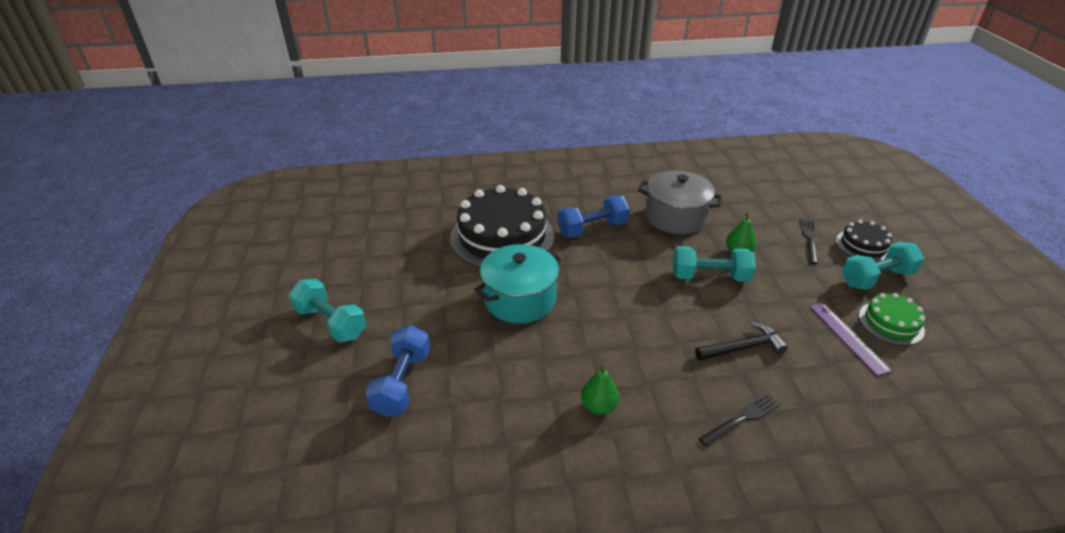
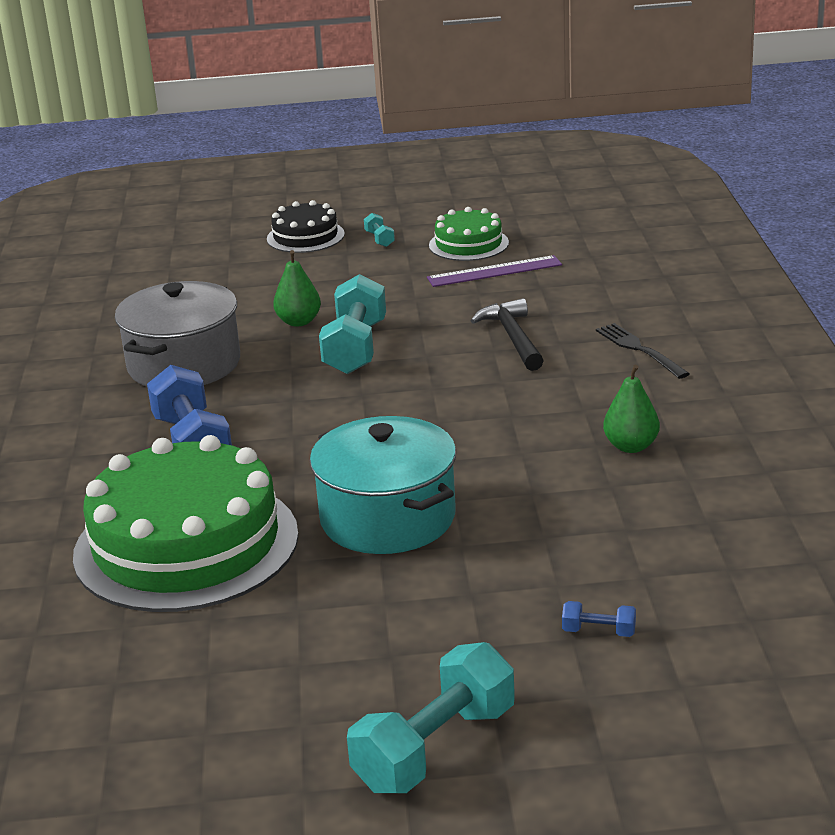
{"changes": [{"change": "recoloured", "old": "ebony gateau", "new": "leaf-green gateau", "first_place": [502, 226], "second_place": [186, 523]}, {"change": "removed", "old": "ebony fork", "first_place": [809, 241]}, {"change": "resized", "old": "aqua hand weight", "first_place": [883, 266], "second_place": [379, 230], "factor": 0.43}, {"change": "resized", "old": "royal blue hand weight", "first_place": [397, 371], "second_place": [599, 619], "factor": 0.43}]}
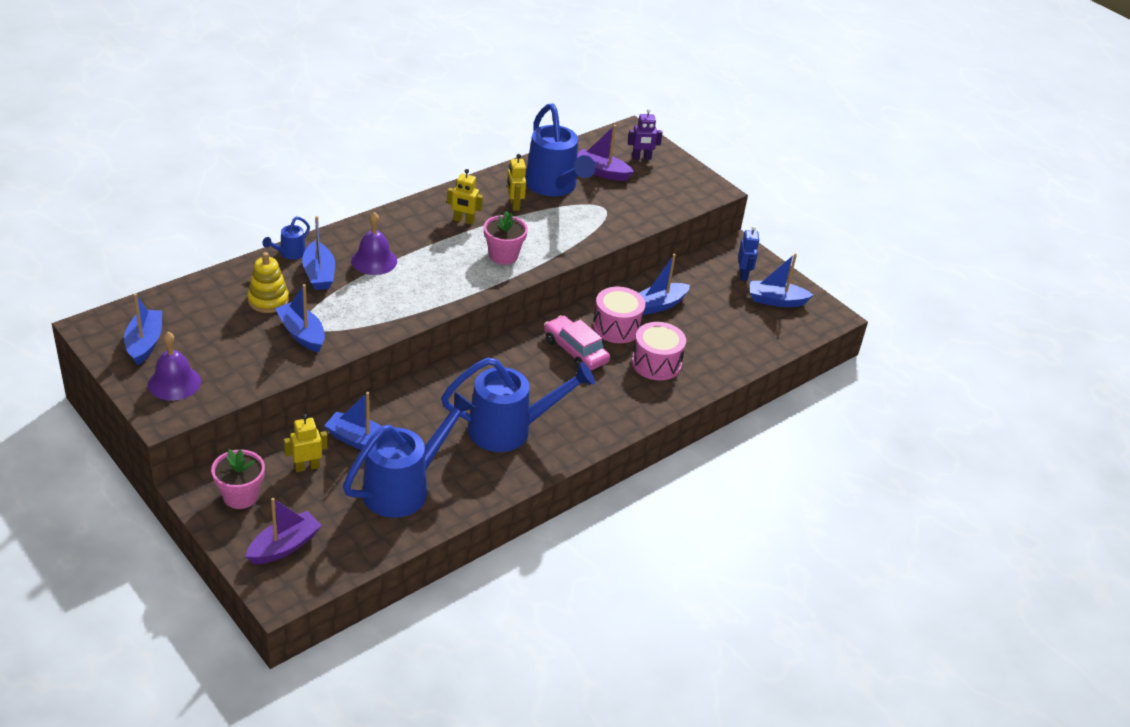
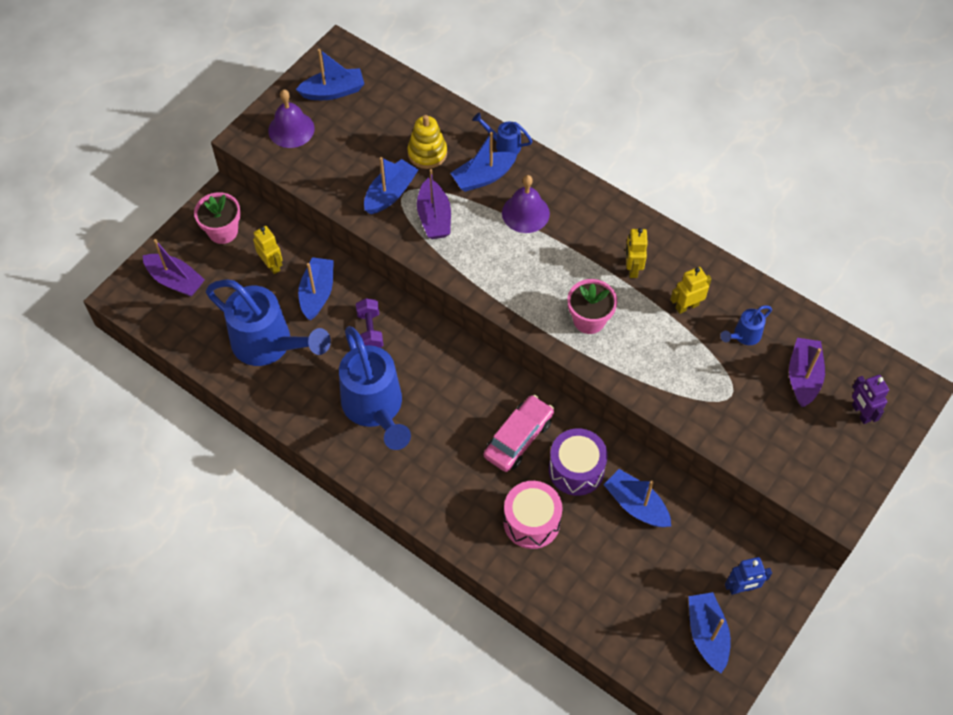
{"changes": [{"change": "resized", "old": "royal blue watering pot", "first_place": [560, 150], "second_place": [746, 325], "factor": 0.44}, {"change": "recoloured", "old": "pink drum", "new": "royal purple drum", "first_place": [619, 315], "second_place": [578, 462]}, {"change": "added", "new": "royal purple boat", "second_place": [434, 204]}, {"change": "added", "new": "royal purple hand weight", "second_place": [370, 323]}]}
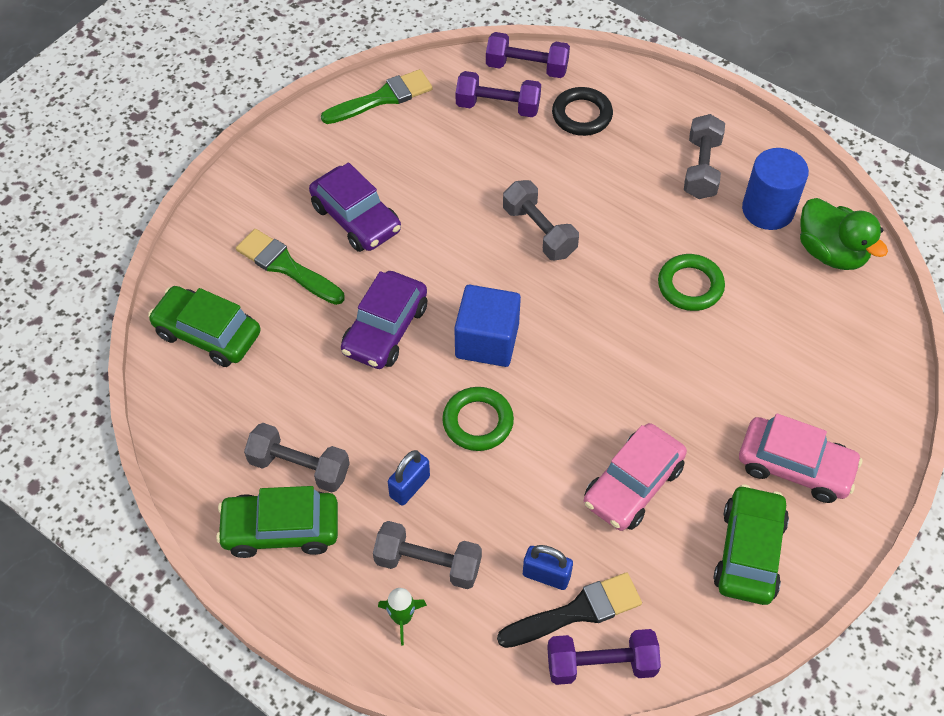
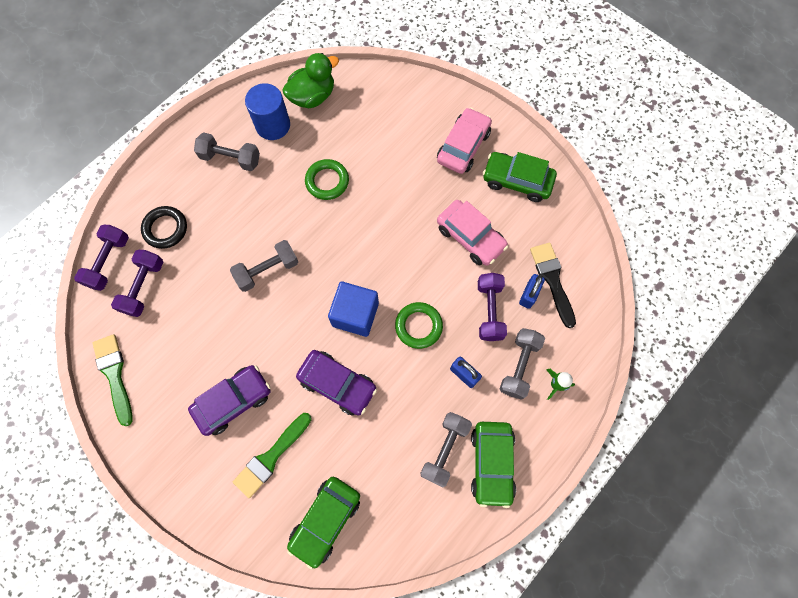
{"changes": [{"change": "moved", "old": "royal purple hand weight", "first_place": [604, 657], "second_place": [492, 307]}]}
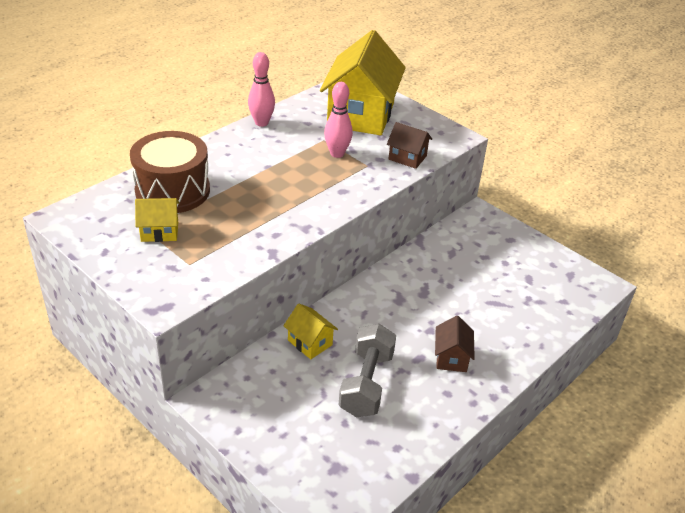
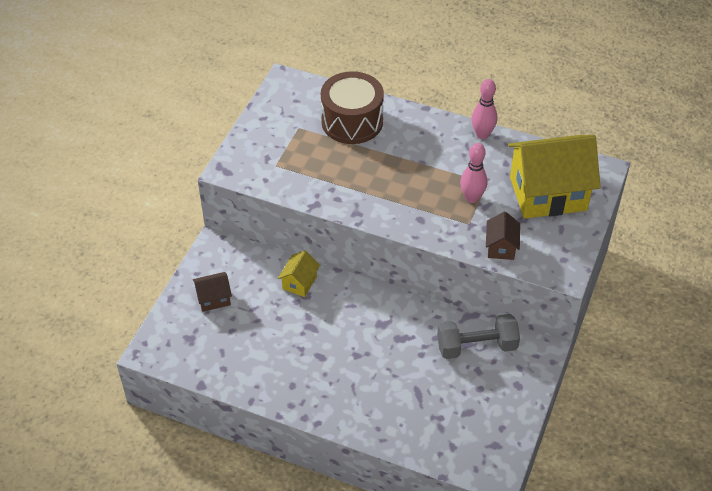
{"changes": [{"change": "removed", "old": "yellow toy house", "first_place": [157, 220]}, {"change": "moved", "old": "dark brown toy house", "first_place": [455, 344], "second_place": [212, 292]}, {"change": "moved", "old": "gray hand weight", "first_place": [367, 371], "second_place": [478, 336]}]}
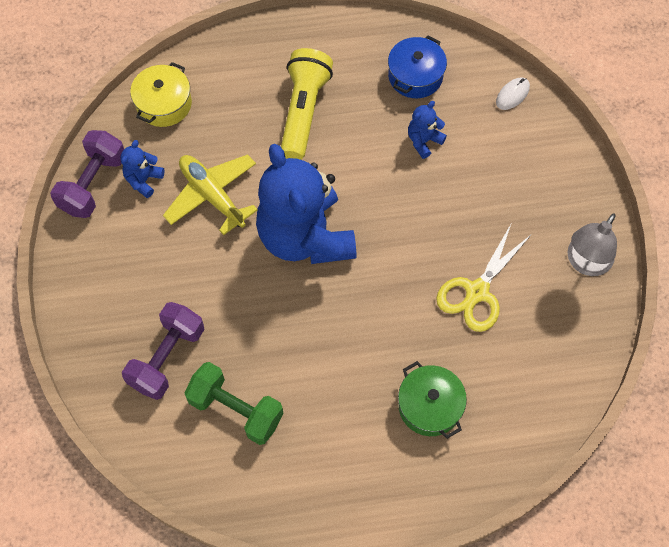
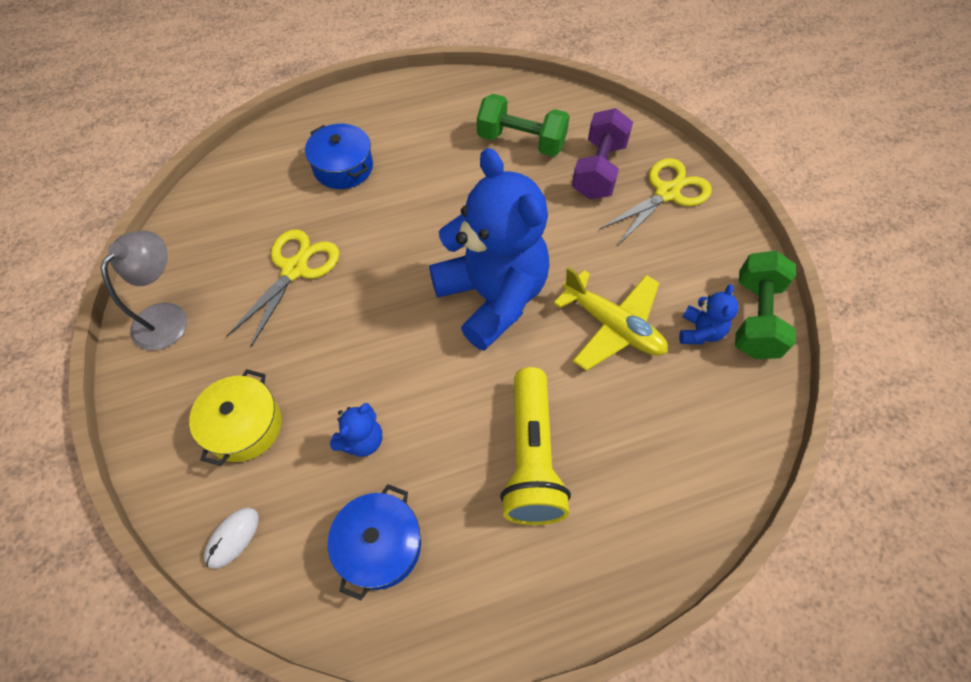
{"changes": [{"change": "moved", "old": "yellow cooking pot", "first_place": [161, 94], "second_place": [235, 417]}, {"change": "recoloured", "old": "royal purple hand weight", "new": "leaf-green hand weight", "first_place": [87, 174], "second_place": [765, 305]}, {"change": "recoloured", "old": "leaf-green cooking pot", "new": "royal blue cooking pot", "first_place": [432, 400], "second_place": [339, 156]}, {"change": "added", "new": "yellow pair of scissors", "second_place": [655, 201]}]}
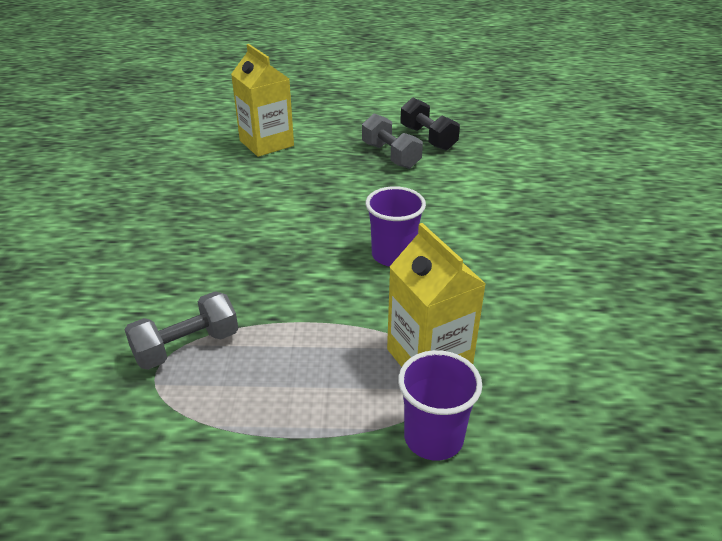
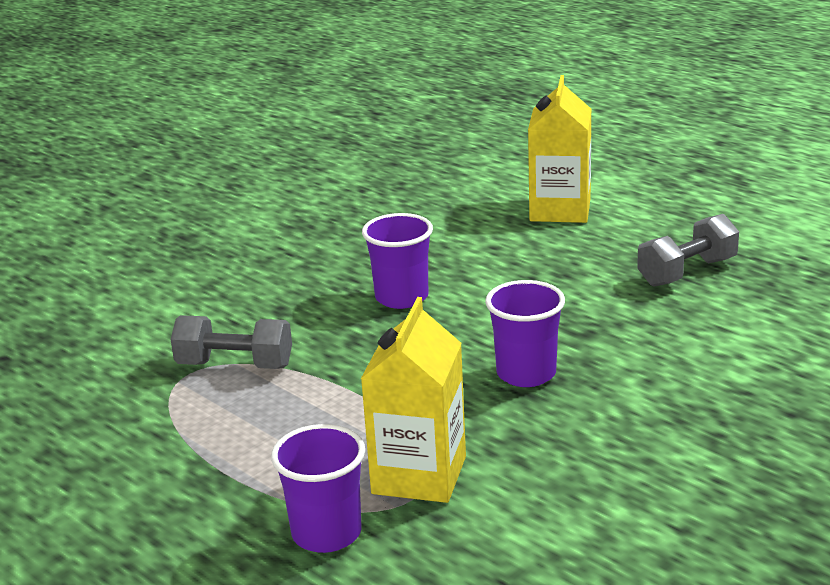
{"changes": [{"change": "removed", "old": "ebony hand weight", "first_place": [430, 124]}, {"change": "turned", "old": "gray hand weight", "first_place": [392, 141], "second_place": [688, 250], "degrees": 45}, {"change": "added", "new": "royal purple tumbler", "second_place": [397, 261]}]}
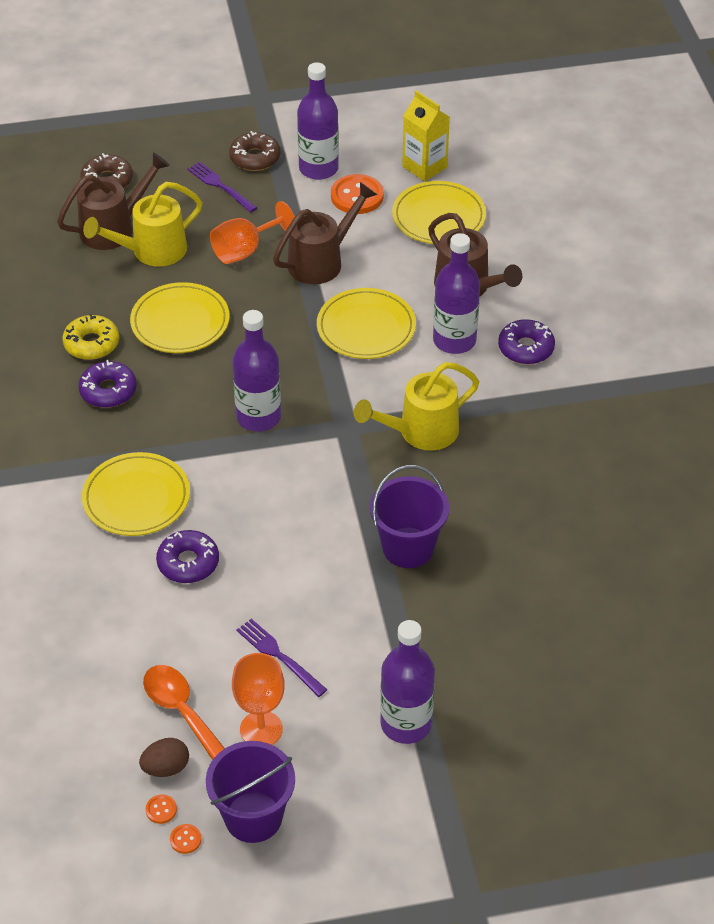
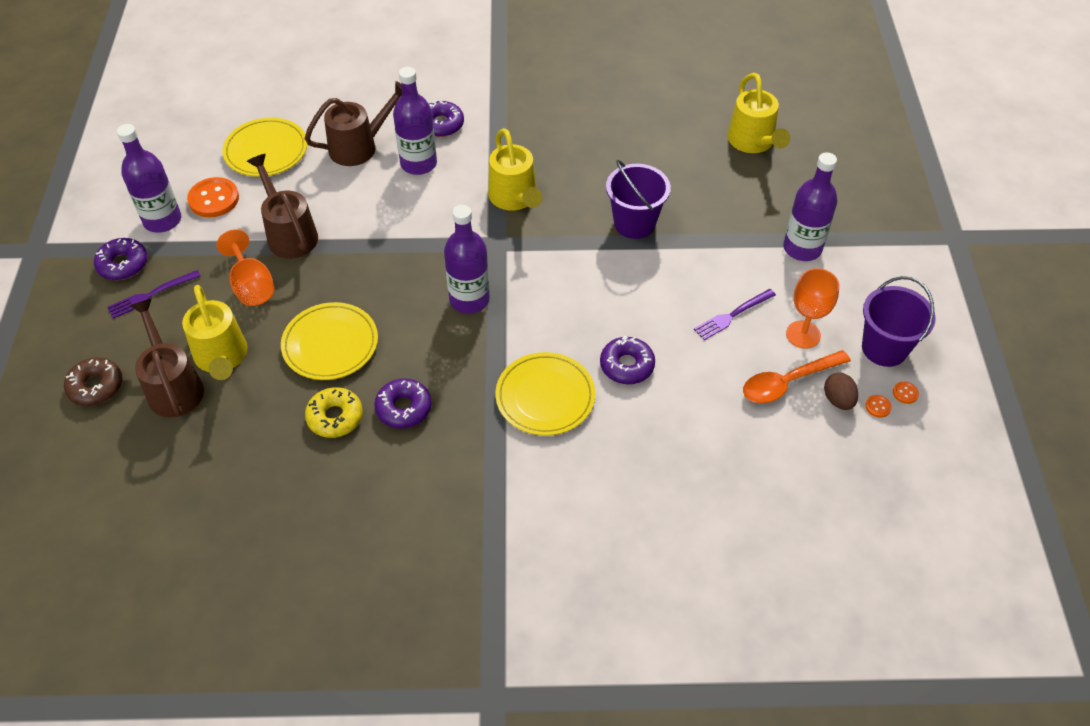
{"changes": [{"change": "removed", "old": "yellow milk carton", "first_place": [426, 135]}, {"change": "recoloured", "old": "dark brown doughnut", "new": "royal purple doughnut", "first_place": [254, 151], "second_place": [120, 259]}, {"change": "removed", "old": "yellow dinner plate", "first_place": [366, 323]}, {"change": "added", "new": "yellow watering pot", "second_place": [759, 113]}]}
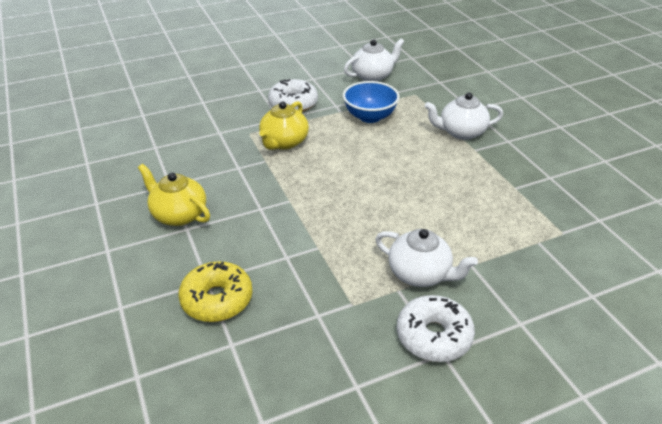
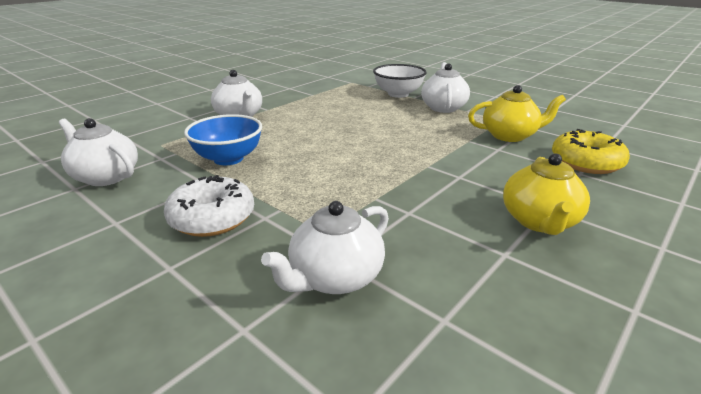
{"changes": [{"change": "moved", "old": "yellow teapot", "first_place": [284, 125], "second_place": [517, 113]}, {"change": "removed", "old": "white doughnut", "first_place": [436, 328]}, {"change": "added", "new": "white deep dish", "second_place": [400, 81]}, {"change": "added", "new": "white teapot", "second_place": [325, 247]}]}
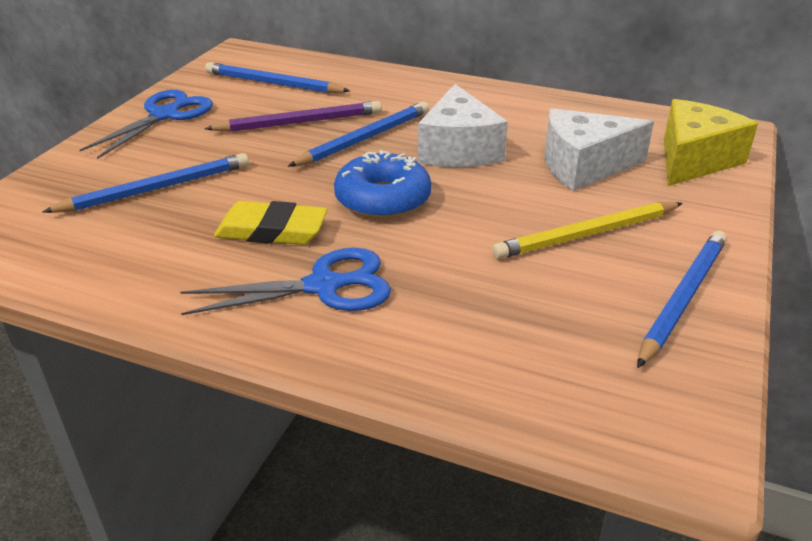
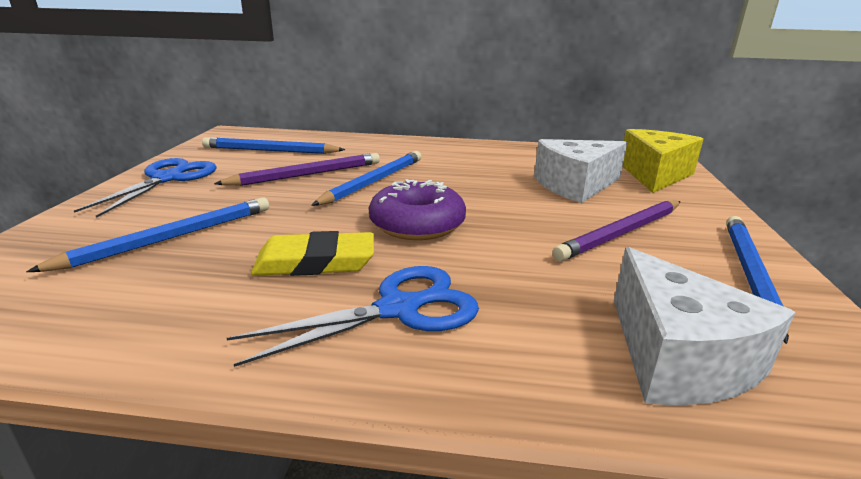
{"changes": [{"change": "moved", "old": "white piece of cheese", "first_place": [463, 125], "second_place": [704, 326]}, {"change": "recoloured", "old": "royal blue doughnut", "new": "royal purple doughnut", "first_place": [382, 184], "second_place": [417, 209]}, {"change": "recoloured", "old": "yellow lead pencil", "new": "royal purple lead pencil", "first_place": [587, 230], "second_place": [616, 231]}]}
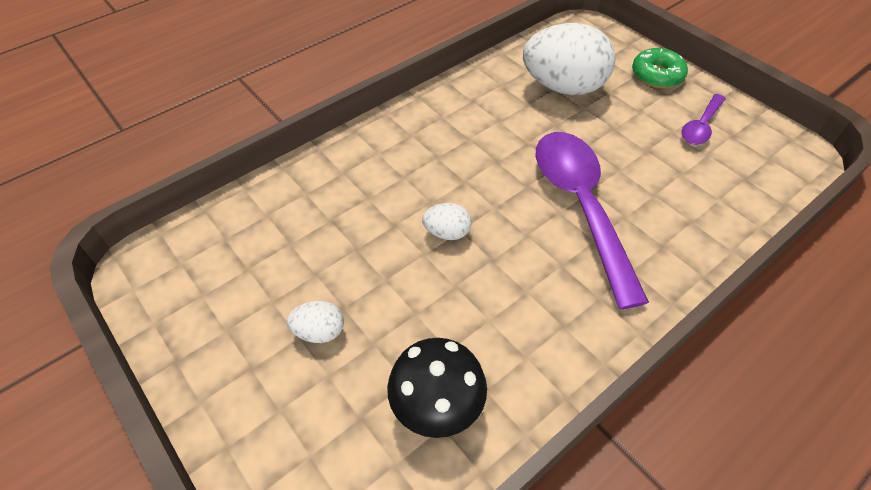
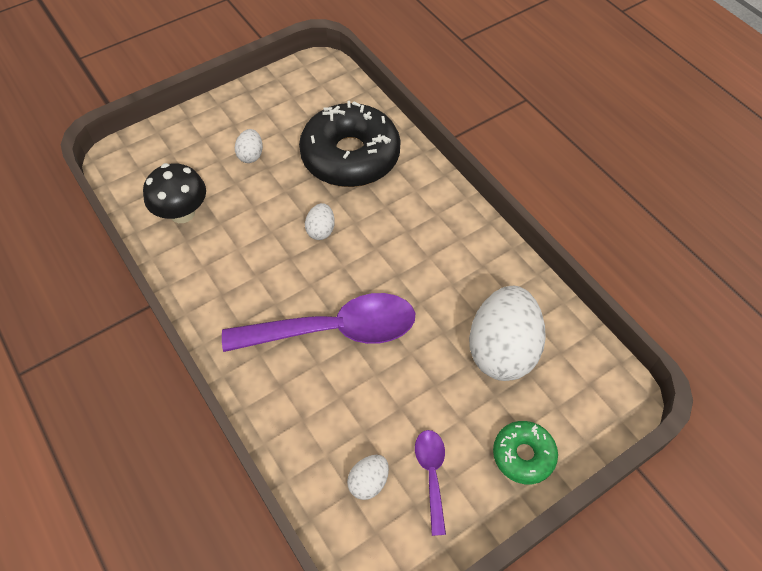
{"changes": [{"change": "turned", "old": "royal purple tablespoon", "first_place": [703, 119], "second_place": [430, 483], "degrees": 45}, {"change": "added", "new": "ebony doughnut", "second_place": [350, 144]}, {"change": "added", "new": "white egg shape", "second_place": [368, 477]}]}
